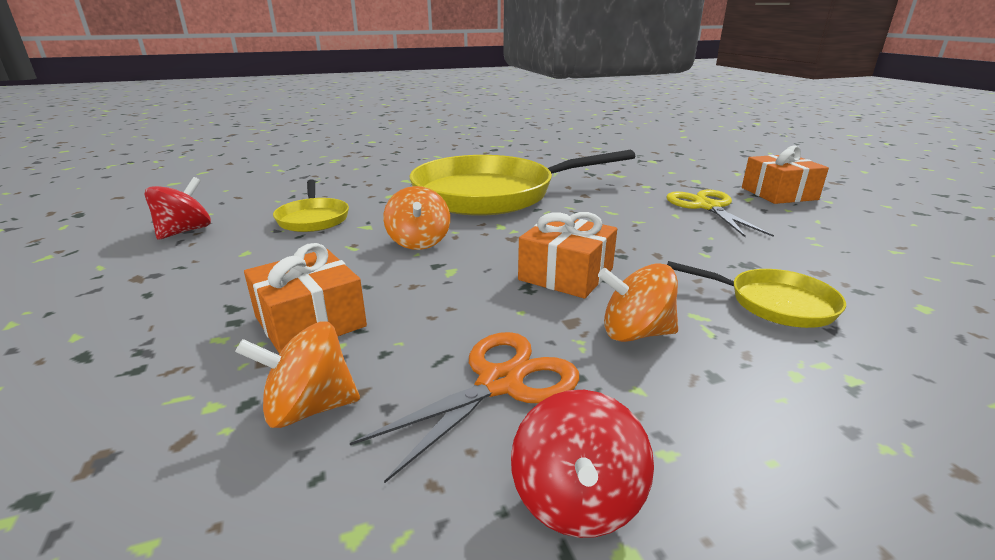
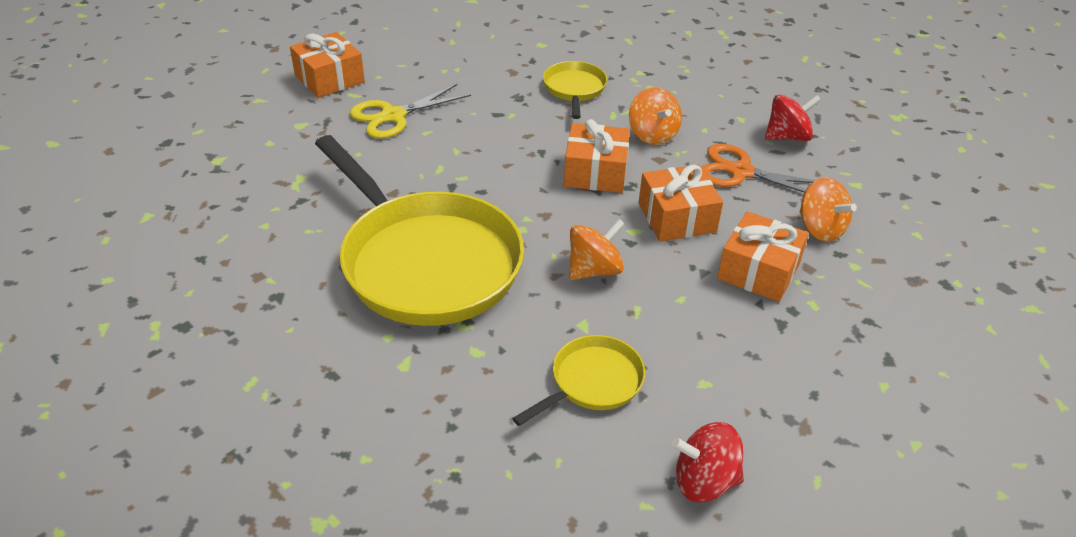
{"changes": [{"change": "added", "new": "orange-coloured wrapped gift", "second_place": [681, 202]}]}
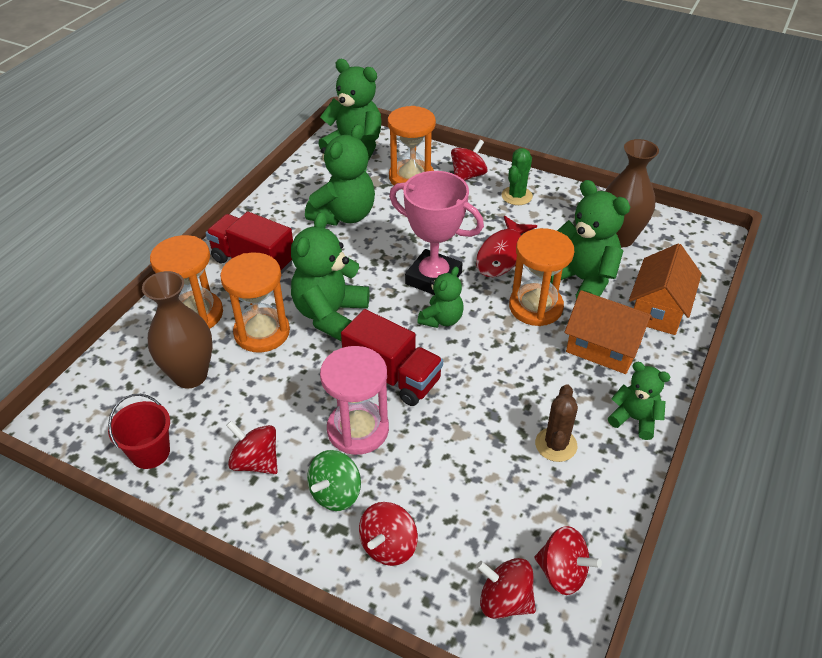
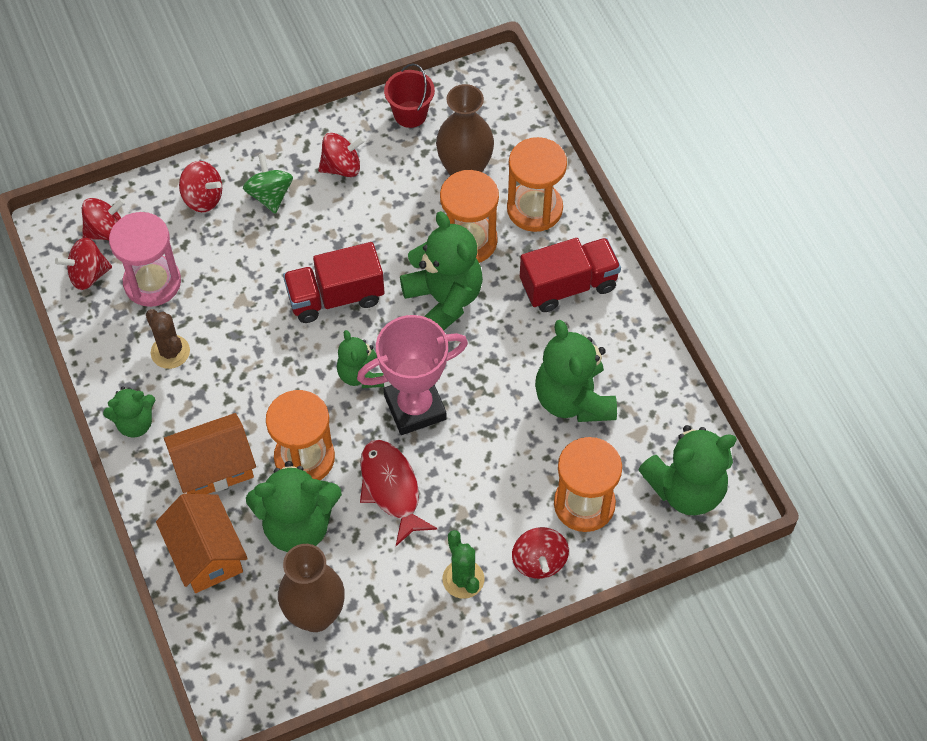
{"changes": [{"change": "moved", "old": "pink sandglass", "first_place": [354, 400], "second_place": [145, 259]}, {"change": "turned", "old": "scarlet toy top", "first_place": [388, 534], "second_place": [200, 186], "degrees": 135}]}
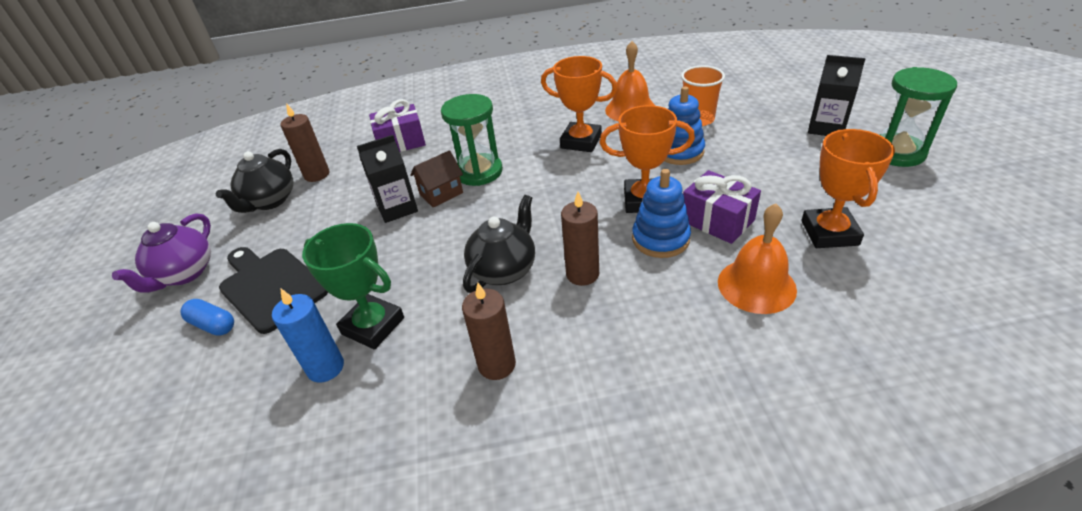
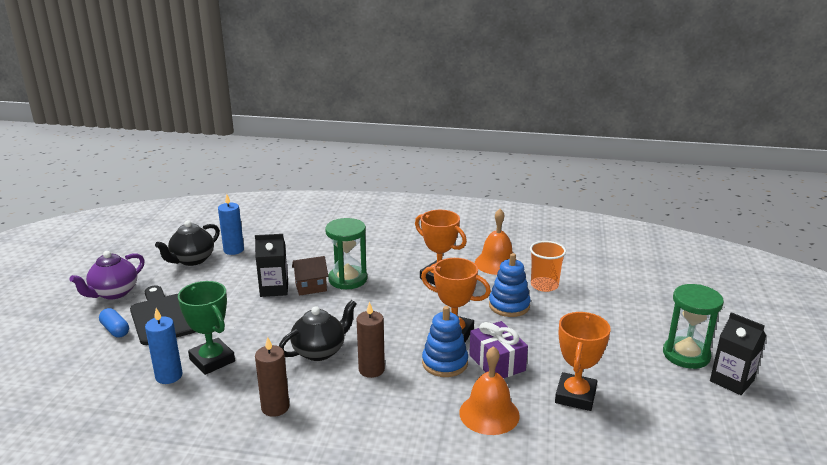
{"changes": [{"change": "moved", "old": "ebony milk carton", "first_place": [837, 95], "second_place": [738, 353]}, {"change": "removed", "old": "royal purple wrapped gift", "first_place": [397, 125]}, {"change": "recoloured", "old": "dark brown candle", "new": "royal blue candle", "first_place": [304, 142], "second_place": [231, 224]}]}
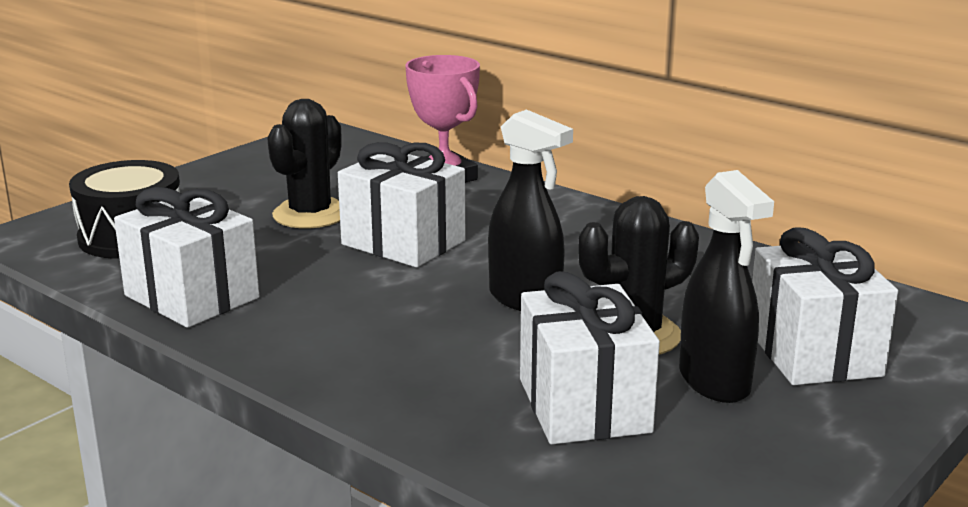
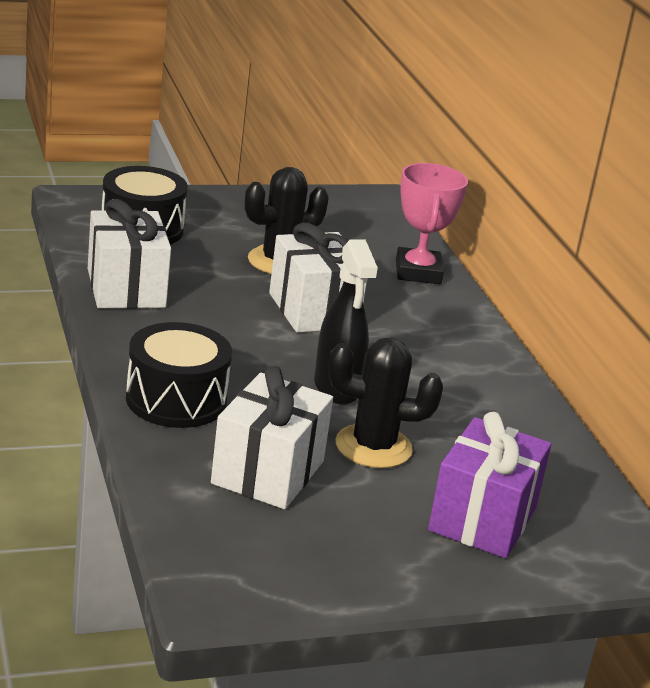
{"changes": [{"change": "removed", "old": "ebony sprayer", "first_place": [726, 286]}, {"change": "recoloured", "old": "white wrapped gift", "new": "royal purple wrapped gift", "first_place": [825, 306], "second_place": [489, 485]}, {"change": "added", "new": "ebony drum", "second_place": [179, 375]}]}
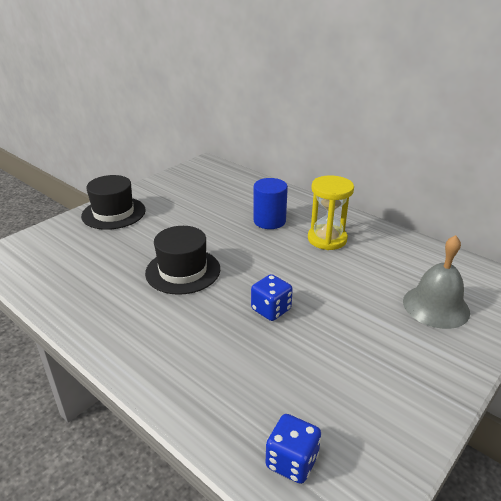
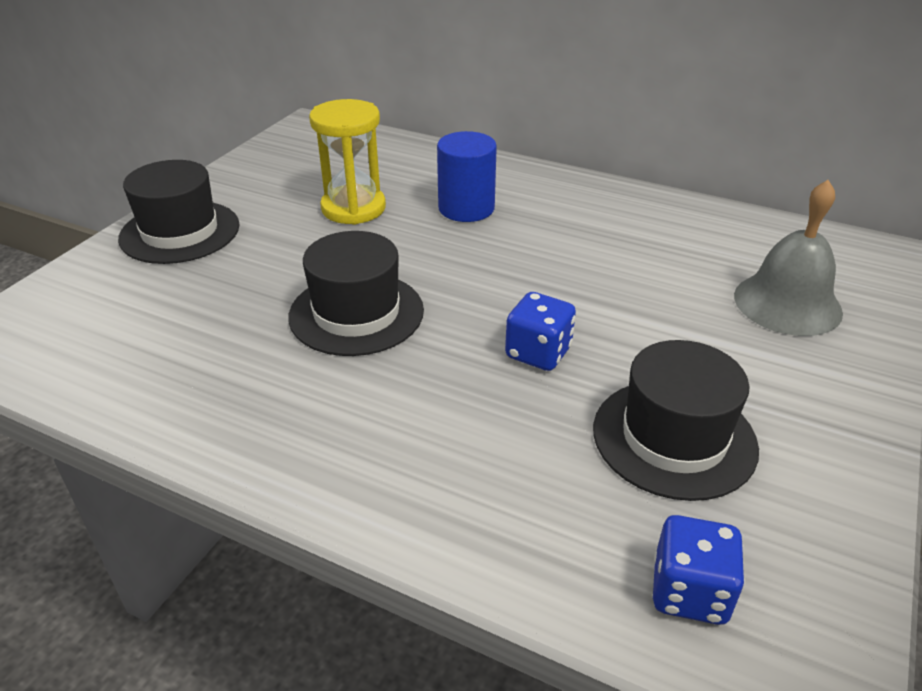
{"changes": [{"change": "moved", "old": "yellow sandglass", "first_place": [331, 212], "second_place": [347, 162]}, {"change": "added", "new": "ebony top hat", "second_place": [676, 420]}]}
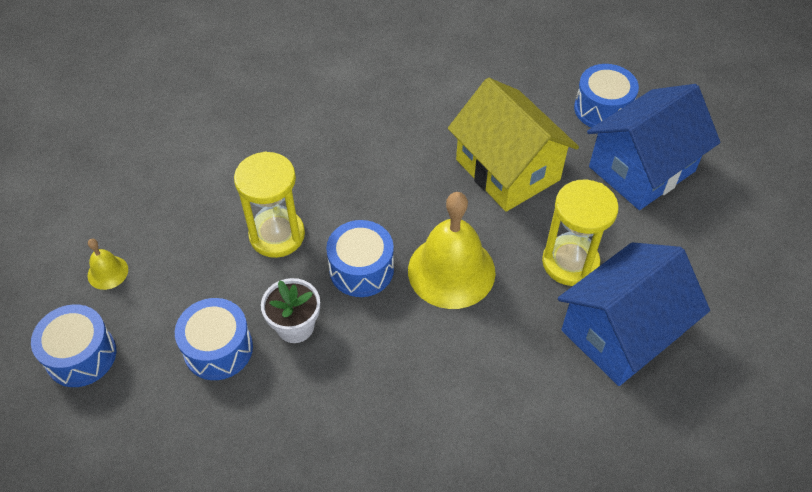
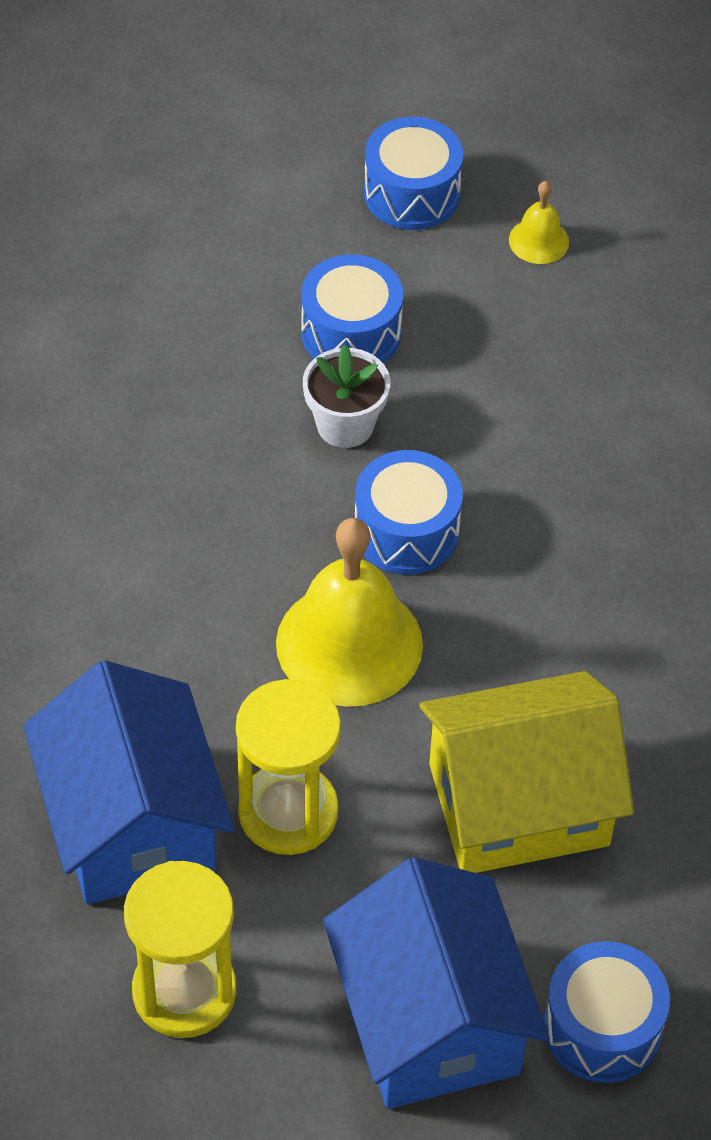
{"changes": [{"change": "moved", "old": "yellow sandglass", "first_place": [269, 204], "second_place": [180, 949]}]}
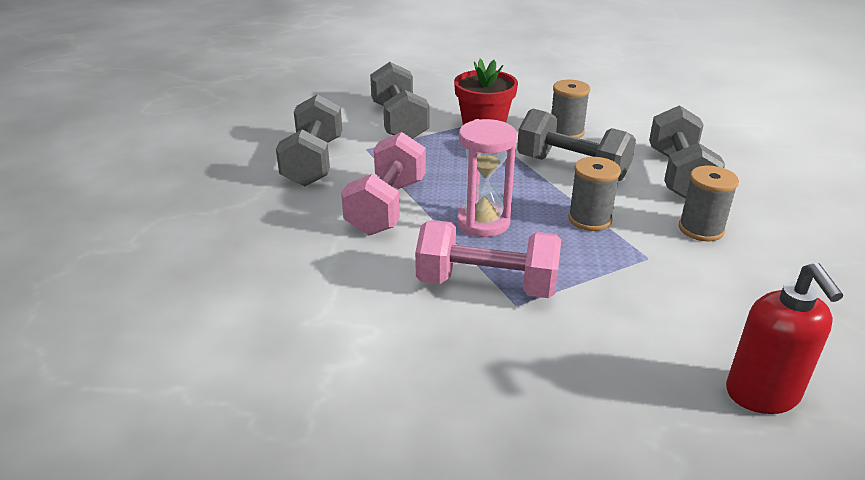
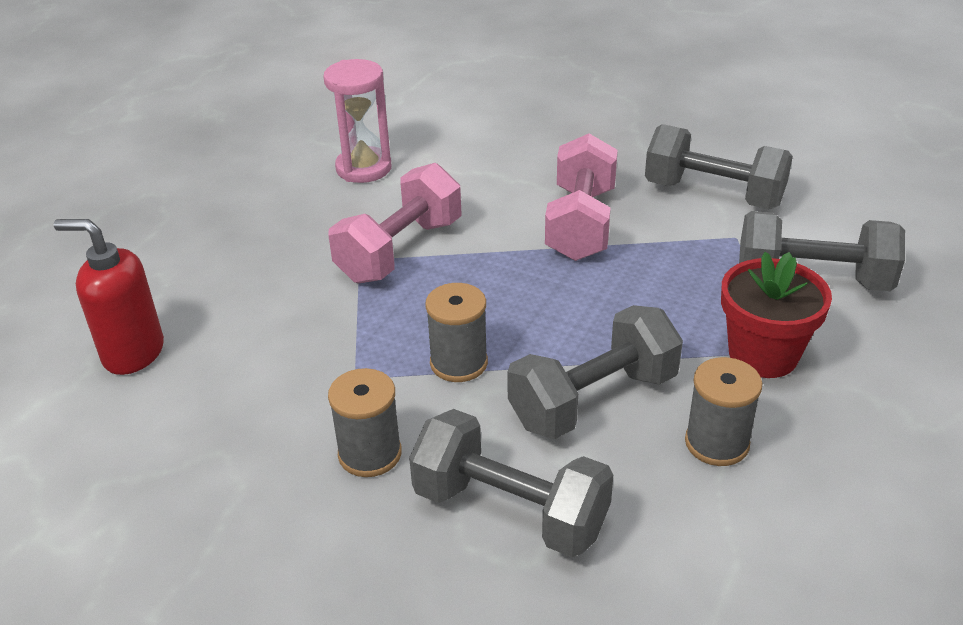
{"changes": [{"change": "moved", "old": "pink sandglass", "first_place": [487, 178], "second_place": [358, 121]}, {"change": "turned", "old": "pink hand weight", "first_place": [383, 184], "second_place": [581, 197], "degrees": 60}]}
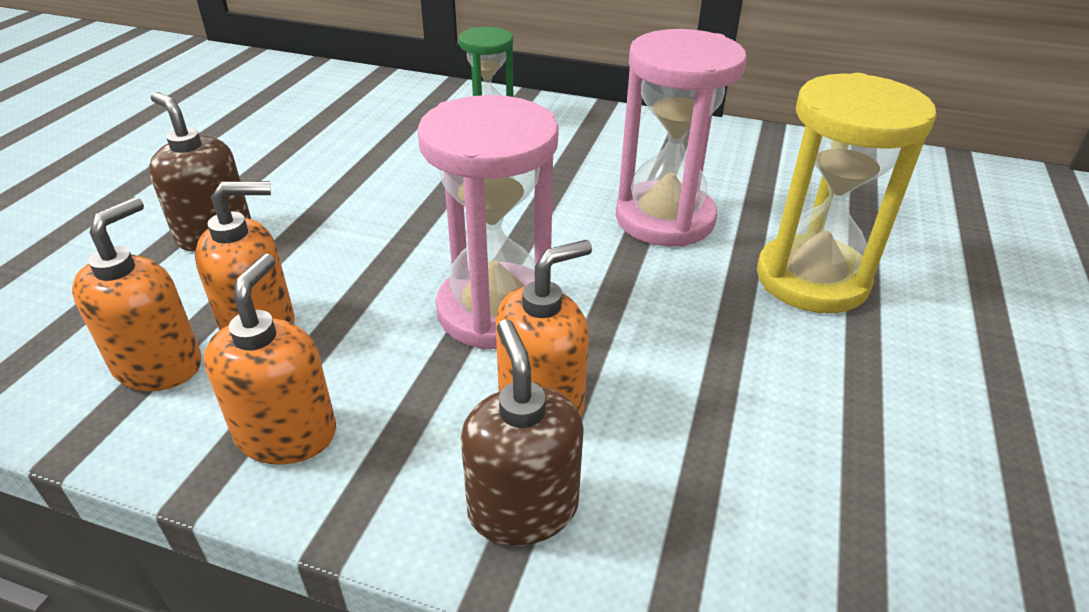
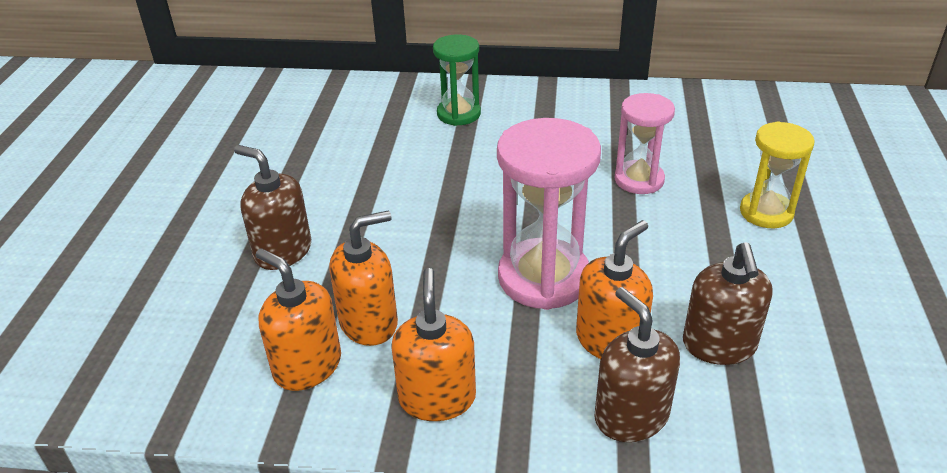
{"changes": [{"change": "resized", "old": "pink sandglass", "first_place": [681, 138], "second_place": [645, 143], "factor": 0.62}, {"change": "resized", "old": "yellow sandglass", "first_place": [846, 193], "second_place": [777, 174], "factor": 0.62}, {"change": "turned", "old": "orange-coloured soap dispenser", "first_place": [136, 294], "second_place": [298, 319], "degrees": -60}, {"change": "added", "new": "dark brown soap dispenser", "second_place": [728, 303]}]}
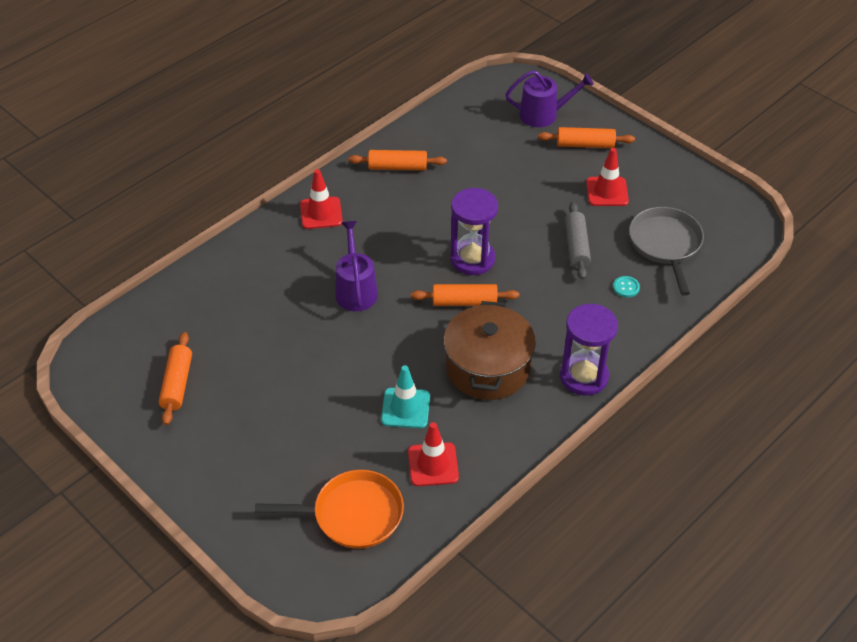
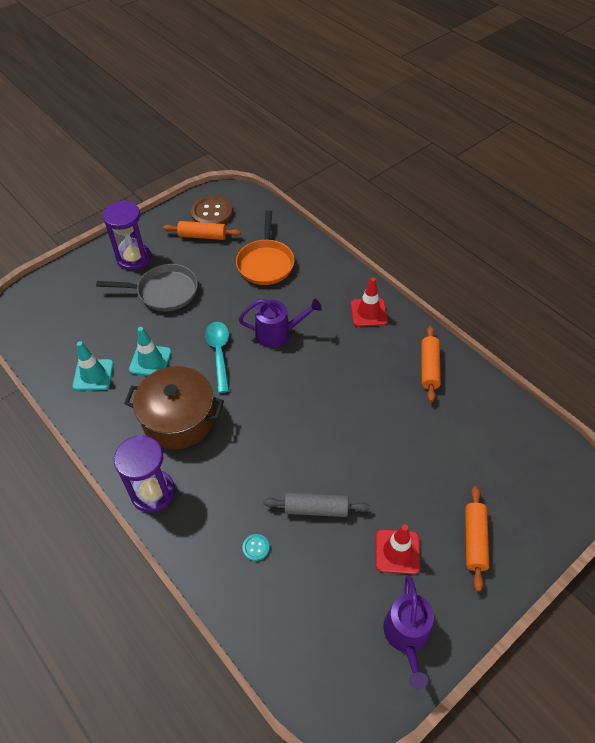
{"changes": [{"change": "moved", "old": "royal purple watering pot", "first_place": [549, 98], "second_place": [408, 632]}, {"change": "moved", "old": "royal purple sandglass", "first_place": [474, 231], "second_place": [126, 235]}, {"change": "moved", "old": "gray pan", "first_place": [666, 251], "second_place": [147, 288]}, {"change": "removed", "old": "orange-coloured rolling pin", "first_place": [465, 295]}, {"change": "recoloured", "old": "scarlet traffic cone", "new": "aqua traffic cone", "first_place": [433, 454], "second_place": [93, 366]}, {"change": "moved", "old": "orange-coloured pan", "first_place": [329, 509], "second_place": [265, 247]}, {"change": "added", "new": "dark brown sewing button", "second_place": [212, 210]}, {"change": "added", "new": "aqua tablespoon", "second_place": [217, 357]}]}
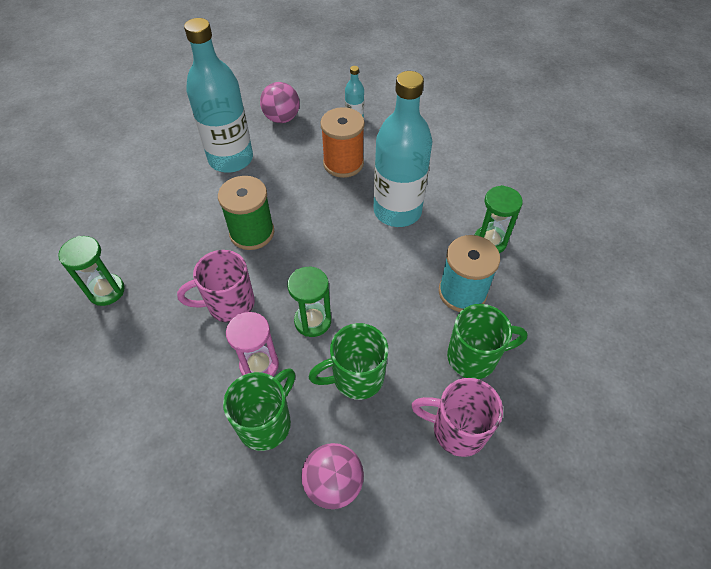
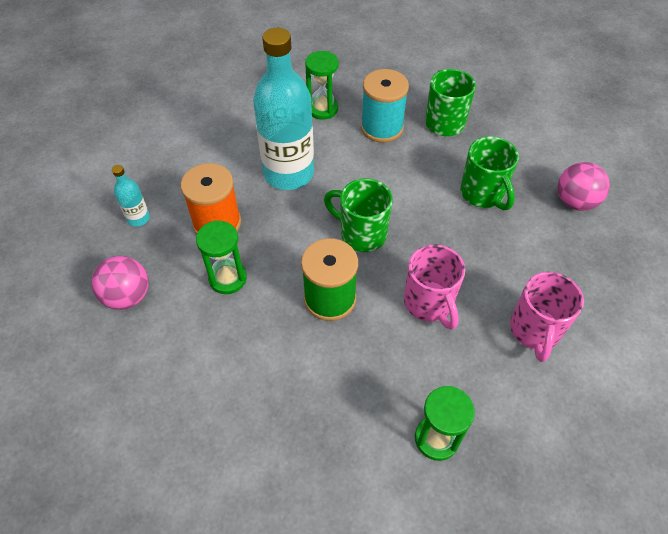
{"changes": [{"change": "removed", "old": "aqua drink bottle", "first_place": [218, 95]}, {"change": "moved", "old": "leaf-green sandglass", "first_place": [309, 302], "second_place": [221, 257]}, {"change": "removed", "old": "pink sandglass", "first_place": [252, 344]}, {"change": "moved", "old": "leaf-green mug", "first_place": [259, 409], "second_place": [358, 215]}, {"change": "moved", "old": "pink mug", "first_place": [457, 417], "second_place": [547, 317]}]}
